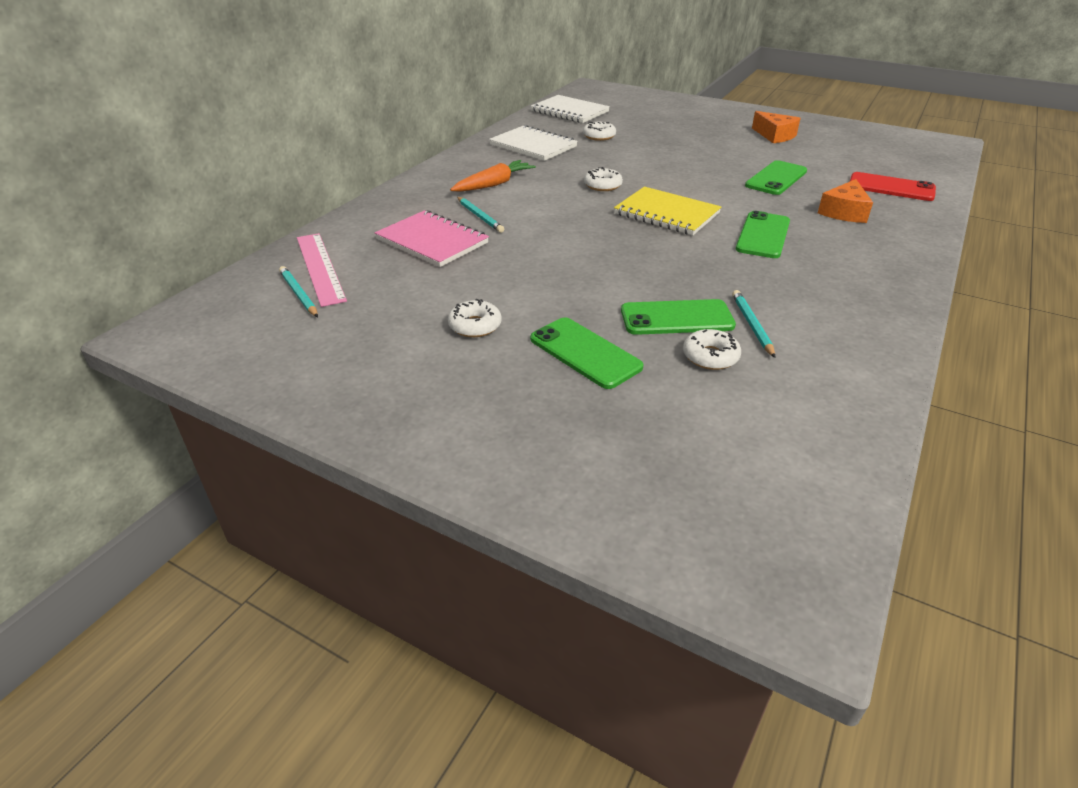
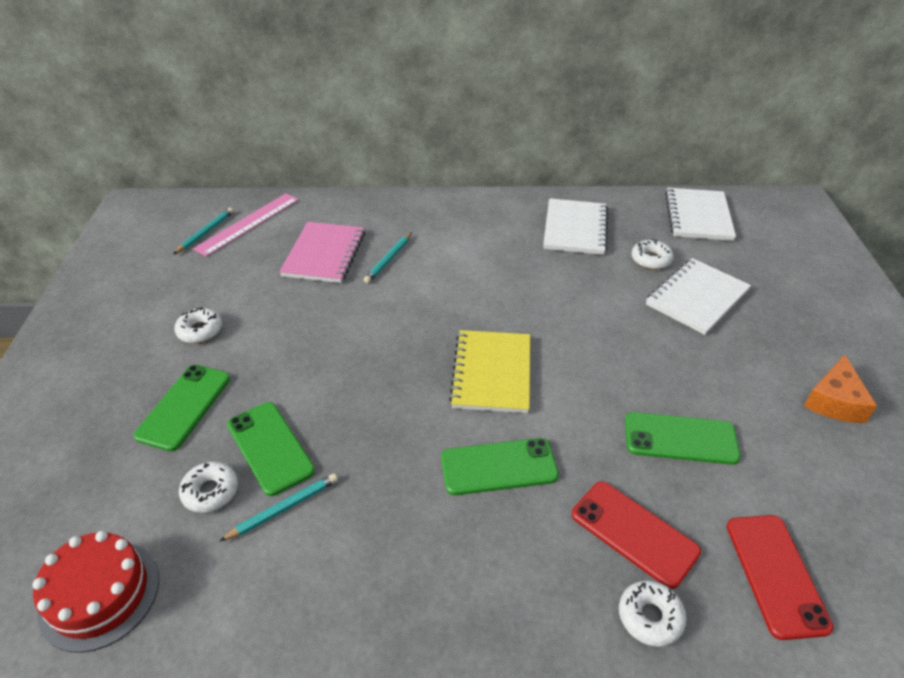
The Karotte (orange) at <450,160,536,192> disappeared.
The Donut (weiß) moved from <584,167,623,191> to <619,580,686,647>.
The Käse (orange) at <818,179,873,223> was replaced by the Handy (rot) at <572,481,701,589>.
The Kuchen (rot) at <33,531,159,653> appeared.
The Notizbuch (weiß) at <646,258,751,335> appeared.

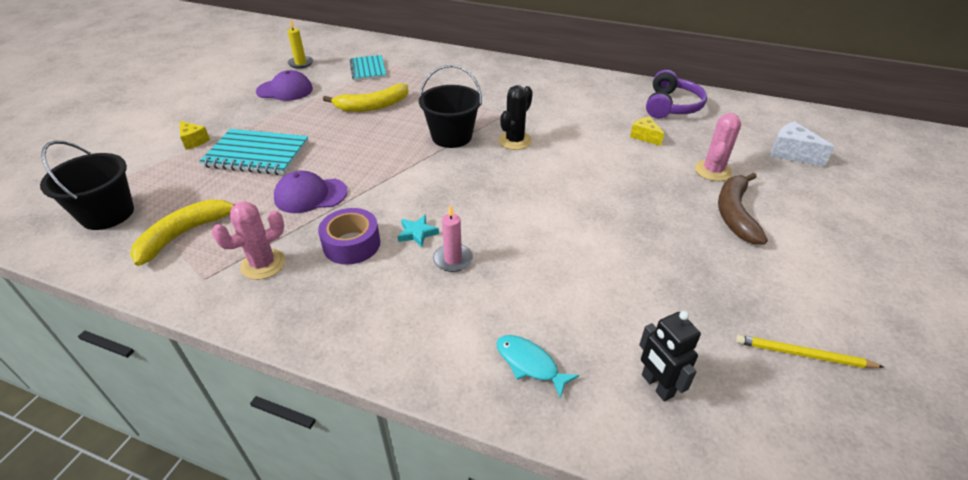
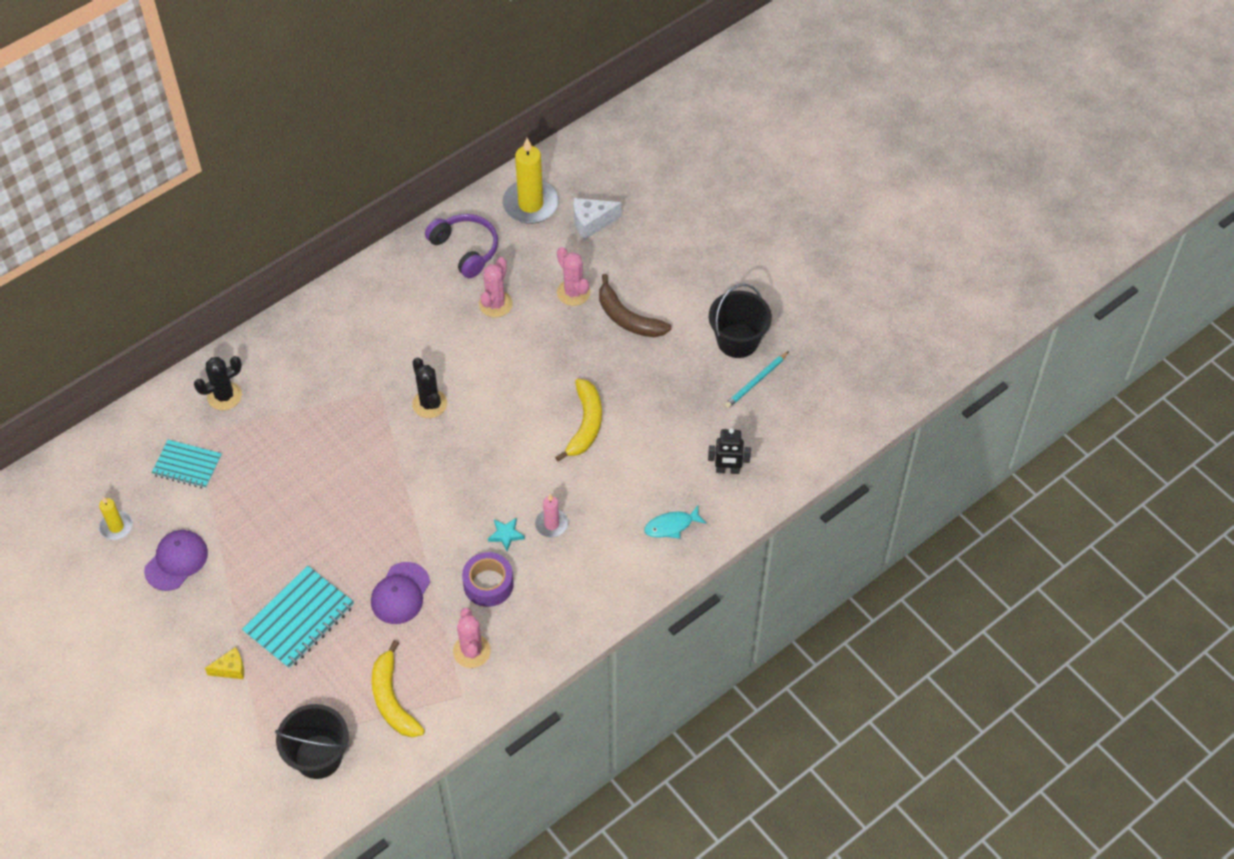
The Banane (gelb) moved from <323,84,409,112> to <555,379,602,461>.
The Eimer (schwarz) moved from <419,65,482,148> to <709,284,772,358>.
The Käse (gelb) at <630,117,664,146> was replaced by the Kaktus (rosa) at <479,257,513,317>.
The Bleistift (gelb) at <736,335,884,368> became the Bleistift (türkis) at <725,351,789,408>.
The Kaktus (schwarz) at <194,356,242,410> appeared.
The Kerze (gelb) at <502,138,559,224> appeared.

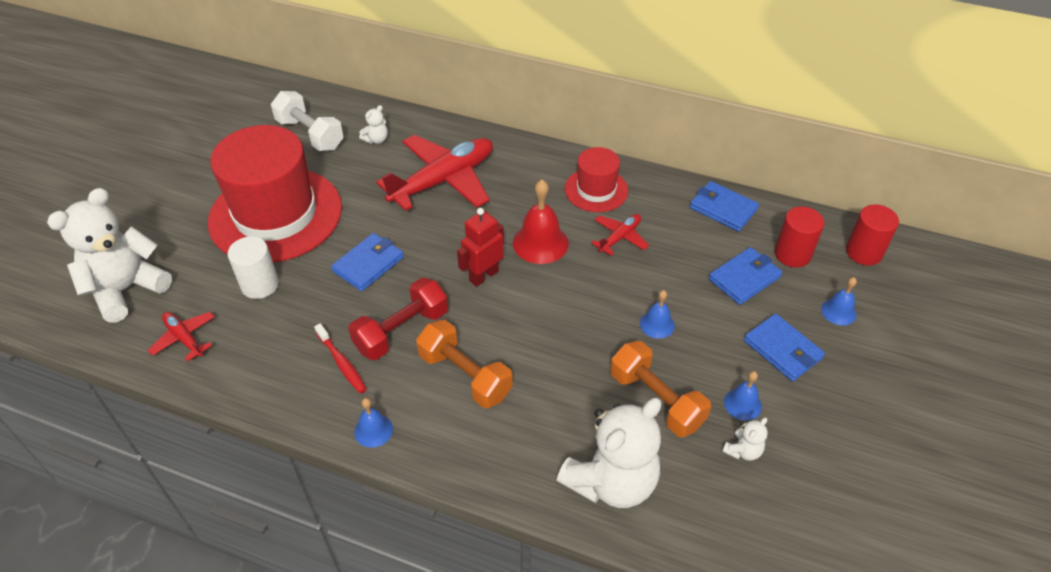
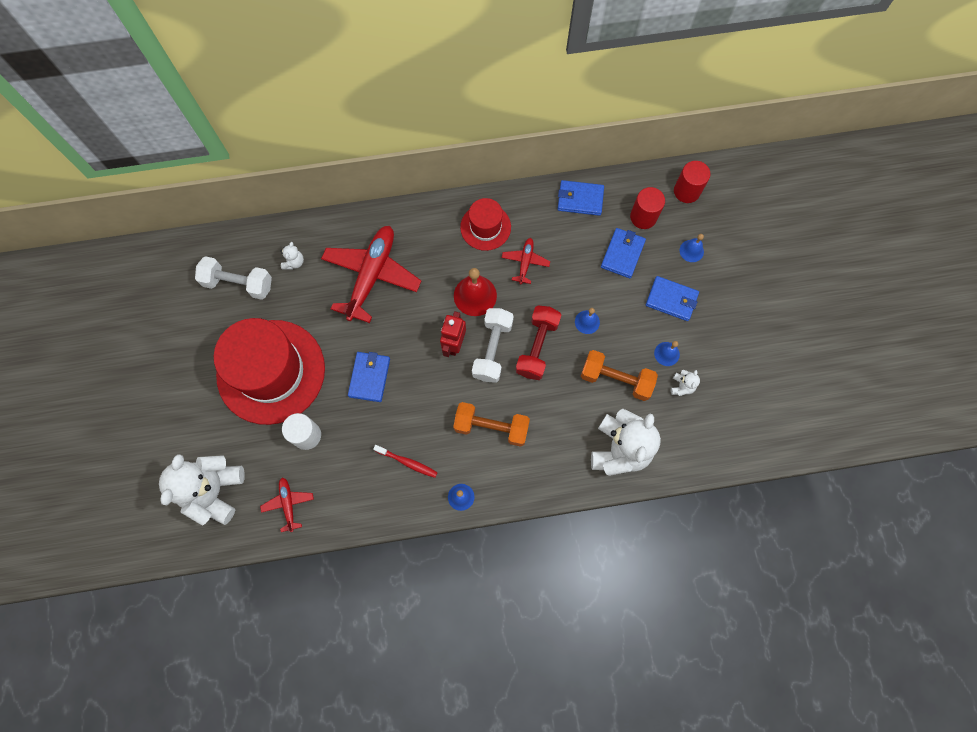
The Flugzeug (rot) at <148,312,215,362> turned 60 degrees clockwise.
The Hantel (rot) moved from <348,278,448,360> to <516,306,561,380>.
The Hantel (weiß) at <472,308,514,383> appeared.

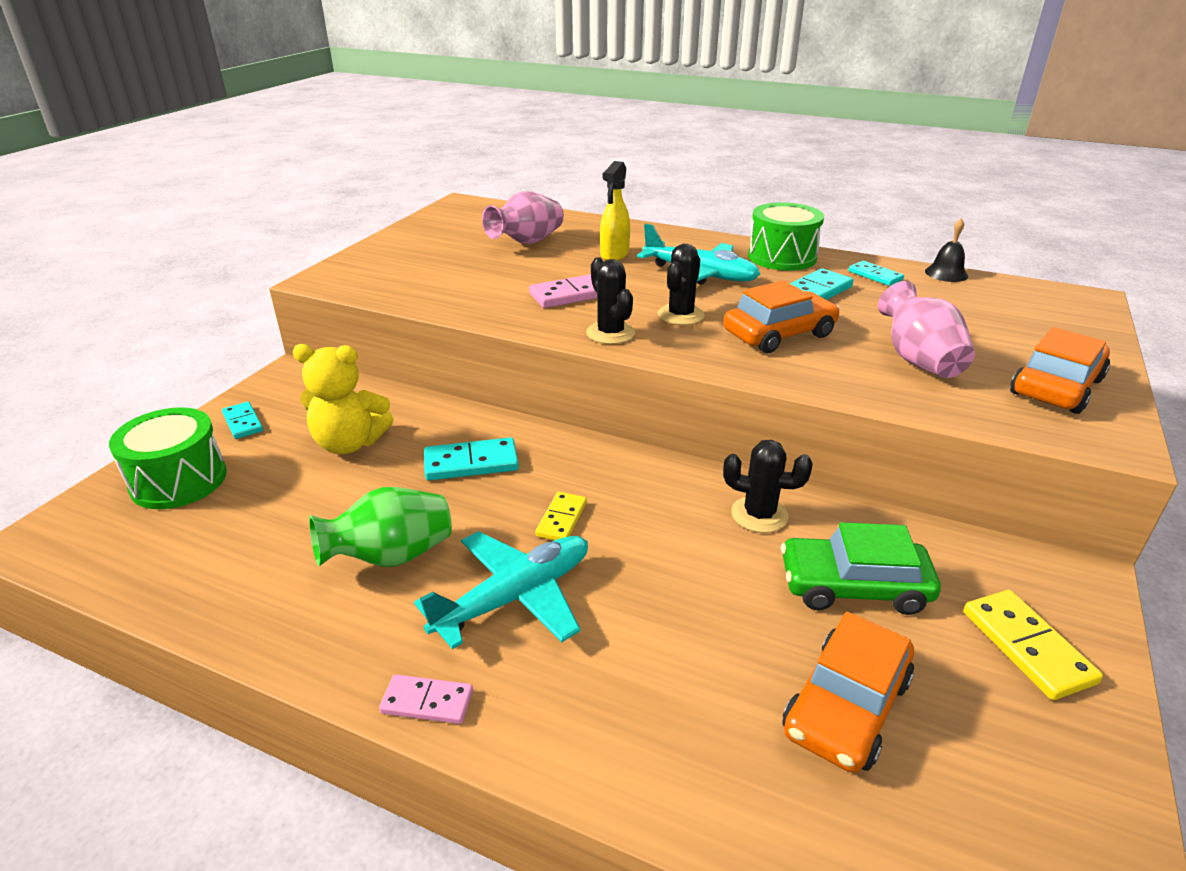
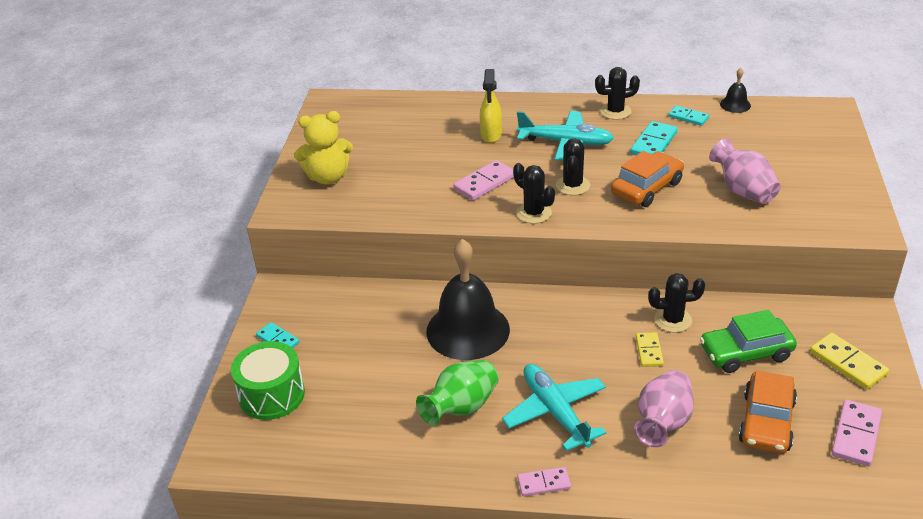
The Teddybär (gelb) moved from <293,344,393,454> to <294,111,353,184>.
The Flugzeug (türkis) at <414,531,588,649> turned 60 degrees counterclockwise.
The Dominostein (türkis) at <424,437,519,480> was replaced by the Glocke (schwarz) at <426,239,510,360>.
The Vase (rosa) moved from <482,191,564,244> to <634,370,694,447>.
The Dominostein (gelb) moved from <536,492,587,540> to <636,332,664,367>.
The Trommel (grün) at <748,202,824,271> was replaced by the Kaktus (schwarz) at <595,67,640,120>.
The Auto (orange) at <1010,327,1110,414> disappeared.
The Dominostein (rosa) at <832,399,882,466> appeared.

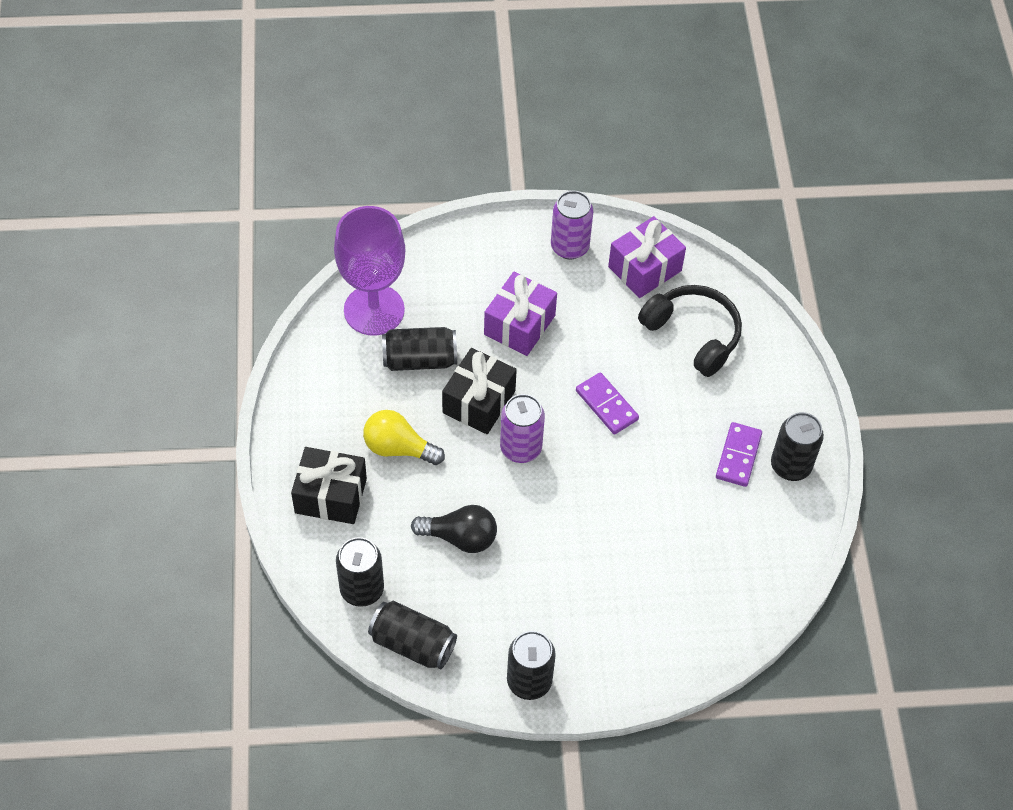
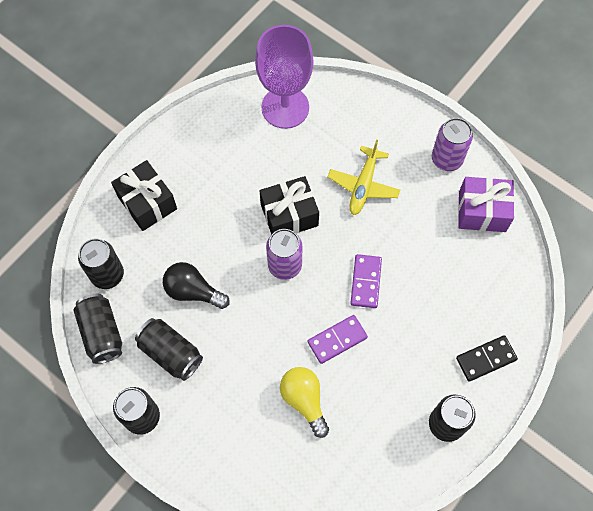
The Glühbirne (gelb) moved from <363,410,445,465> to <280,367,329,438>.
The Dose (schwarz) moved from <382,327,457,371> to <135,318,203,381>.
The Glühbirne (schwarz) at <411,505,497,553> turned 150 degrees clockwise.
The Geschenk (lila) at <484,272,557,356> was replaced by the Flugzeug (gelb) at <328,140,400,215>.
The Kopfhörer (schwarz) at <638,285,742,377> disappeared.
The Dominostein (lila) moved from <716,422,762,487> to <308,315,368,364>.
The Dominostein (schwarz) at <456,335,518,382> appeared.

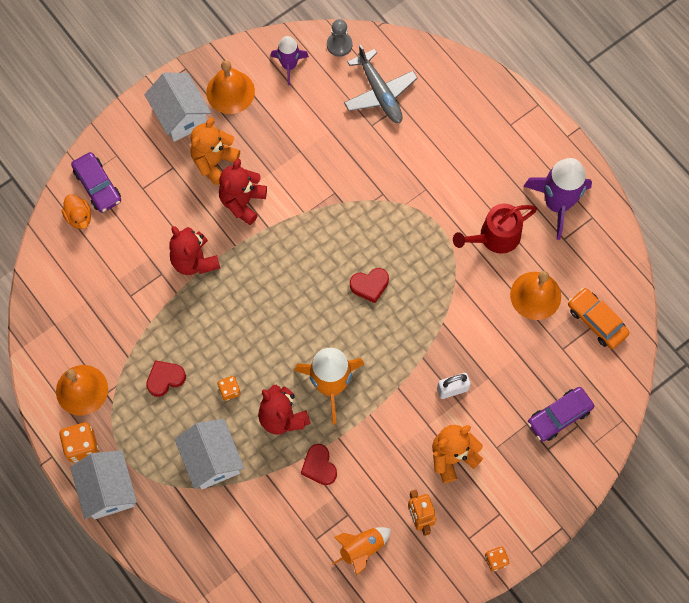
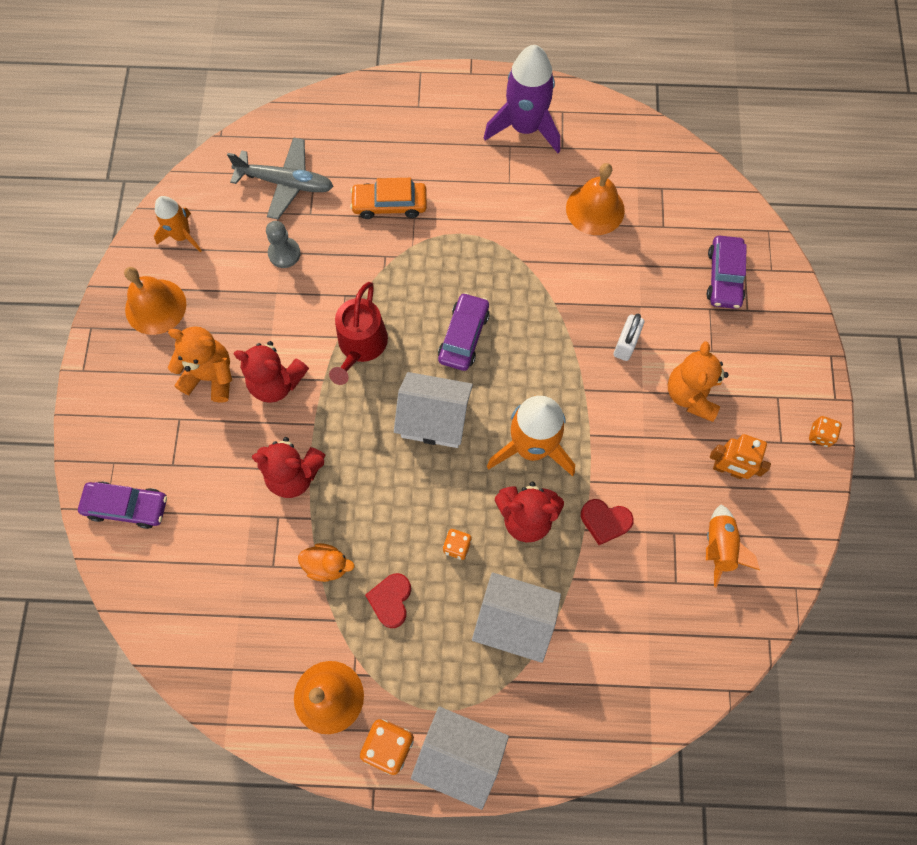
The Ente (orange) moved from <62,194,91,229> to <298,543,355,582>.
The Haus (weiß) moved from <144,72,211,142> to <394,372,473,448>.
The Teddybär (orange) at <190,117,240,185> turned 120 degrees clockwise.
The Teddybär (rot) at <219,159,267,225> turned 45 degrees counterclockwise.
The Rakete (lila) at <271,36,309,85> became the Rakete (orange) at <154,196,201,252>.
The Bauer (grau) moved from <327,19,352,57> to <266,221,301,268>.
The Herz (rot) at <350,268,389,303> was replaced by the Auto (lila) at <438,293,489,371>.
The Gießkanne (rot) moved from <453,204,537,254> to <329,282,388,385>.
The Auto (orange) moved from <568,288,630,349> to <350,178,427,219>.

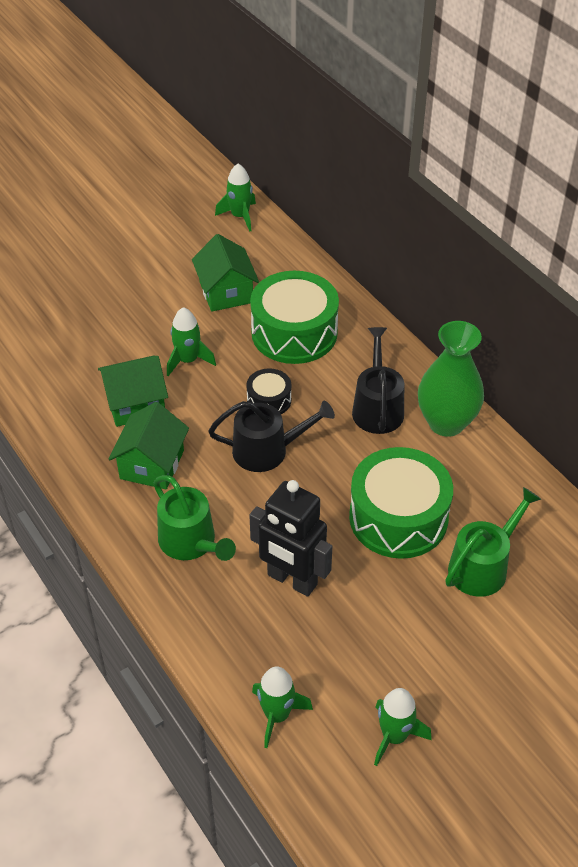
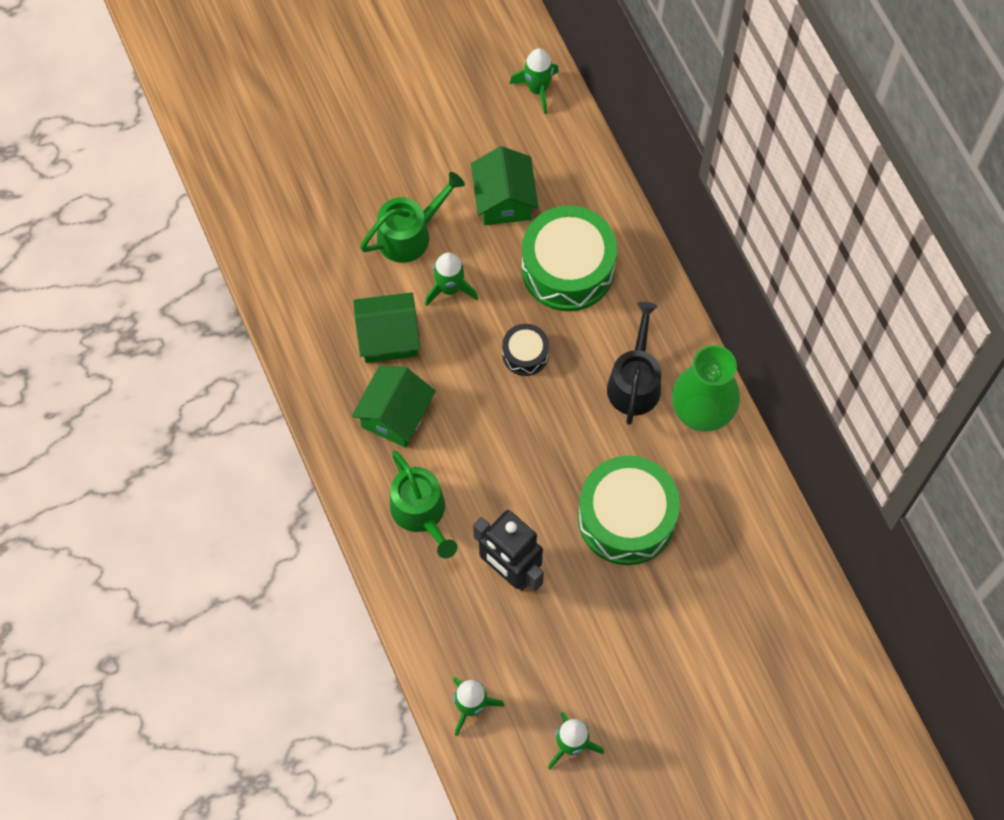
The Gießkanne (schwarz) at <208,401,335,472> disappeared.
The Gießkanne (grün) moved from <445,487,541,597> to <360,172,465,263>.

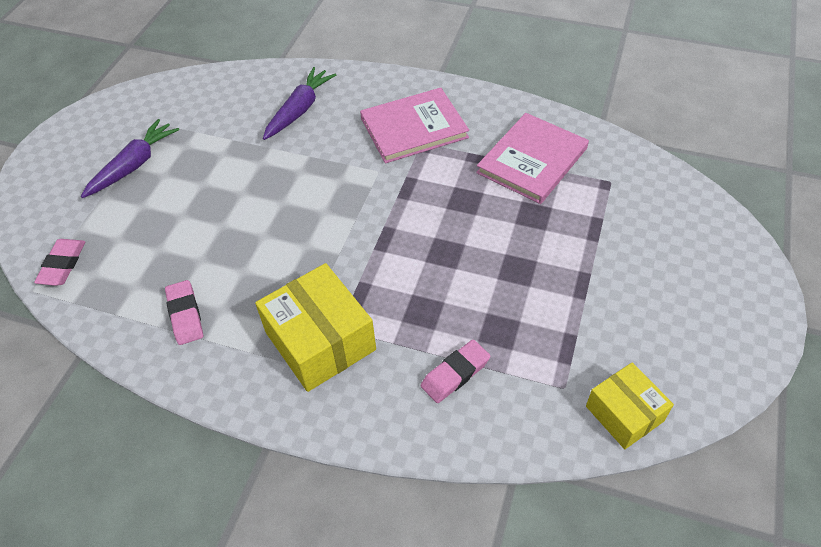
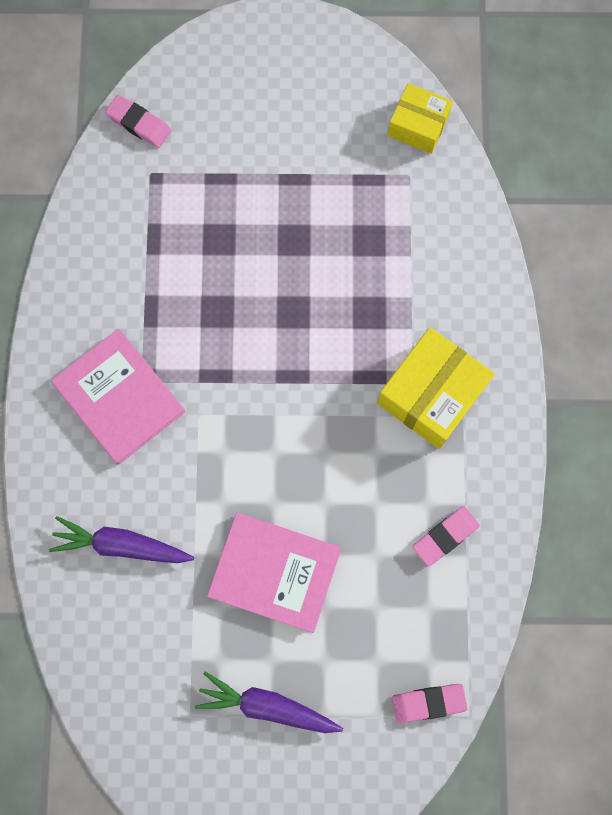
The Radiergummi (rosa) moved from <421,340,490,403> to <105,95,171,148>.
The Buch (rosa) moved from <476,113,589,204> to <207,513,341,633>.
The Schachtel (gelb) at <586,362,674,449> turned 75 degrees clockwise.

